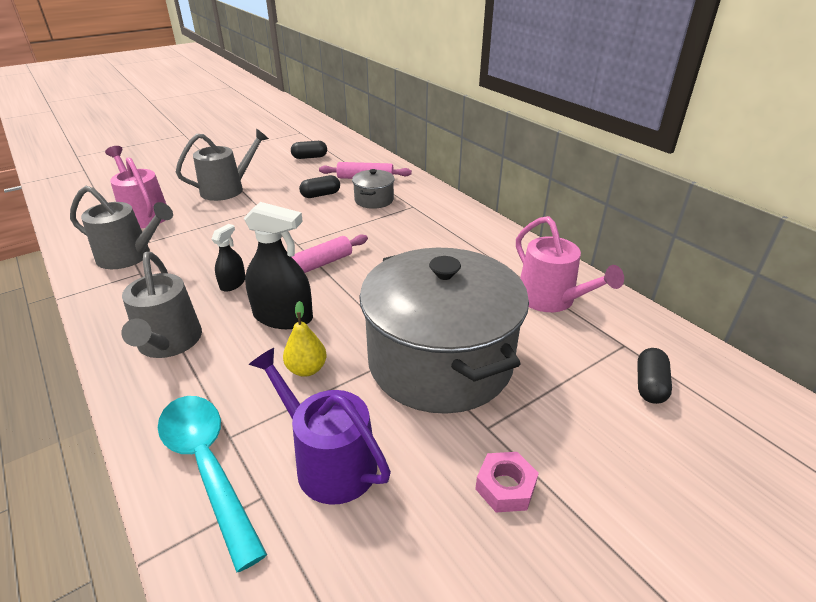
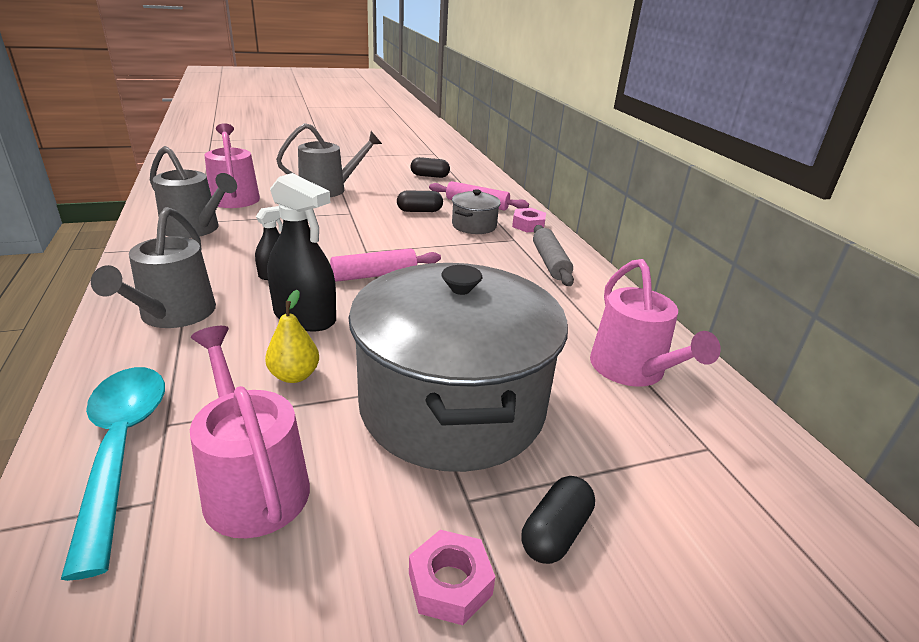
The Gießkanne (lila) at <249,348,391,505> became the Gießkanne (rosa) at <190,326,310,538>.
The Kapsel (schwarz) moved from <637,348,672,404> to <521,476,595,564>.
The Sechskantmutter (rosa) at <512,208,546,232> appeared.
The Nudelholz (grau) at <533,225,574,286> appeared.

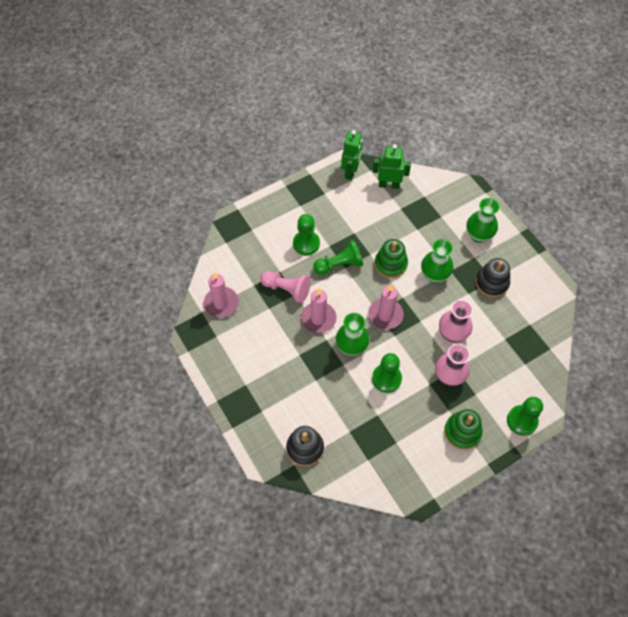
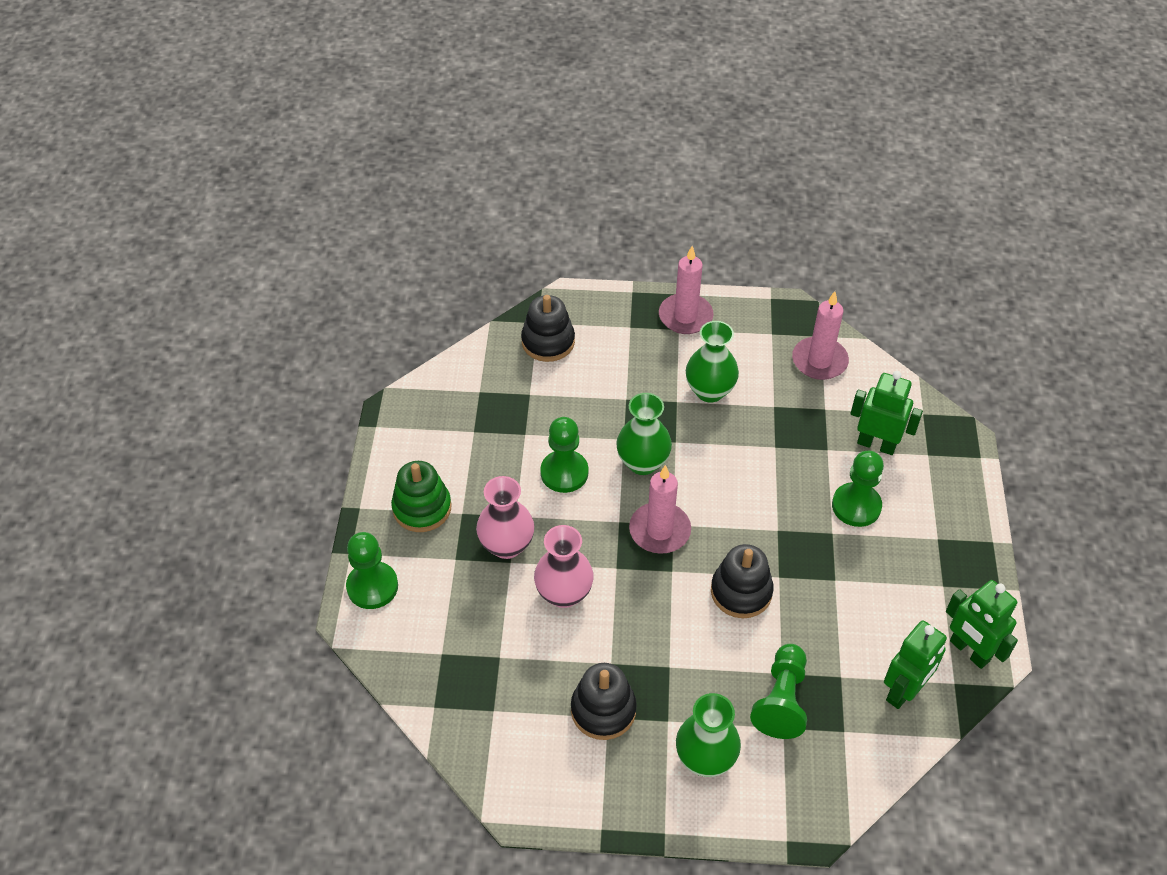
The Bauer (rosa) at <260,271,311,303> disappeared.
The Kerze (rosa) moved from <301,288,336,333> to <659,246,713,334>.
The Bauer (grün) moved from <313,240,363,275> to <750,644,807,739>.
The Stapelspielzeug (grün) at <375,239,408,278> became the Stapelspielzeug (schwarz) at <711,544,774,618>.
The Vase (grün) moved from <421,239,453,283> to <686,321,739,403>.
The Roboter (grün) at <850,371,923,455> appeared.

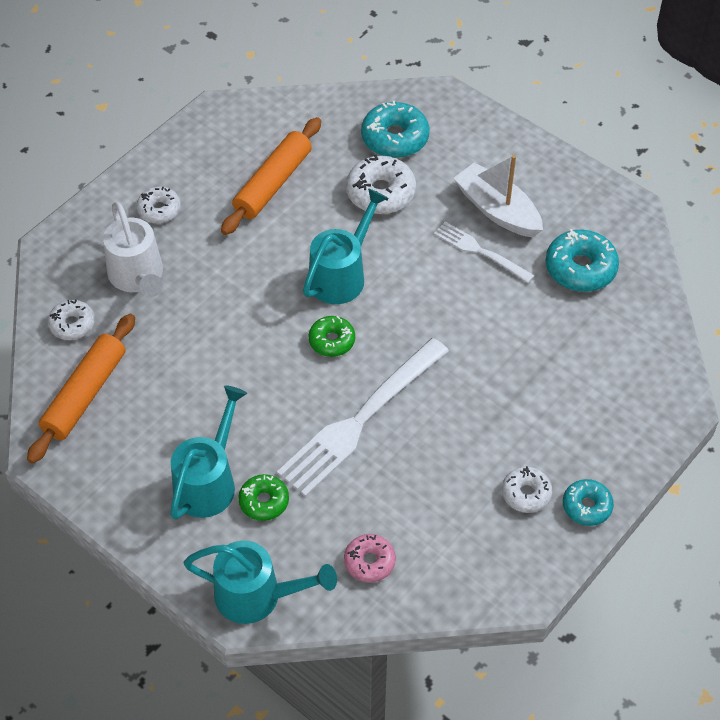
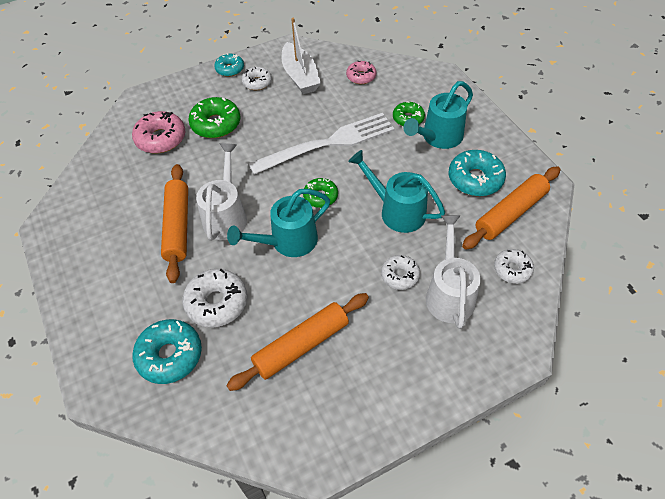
The Donut (weiß) moved from <136,187,181,224> to <381,255,420,290>.
The Gießkanne (türkis) moved from <183,540,337,624> to <348,150,445,233>.
The Gabel (weiß) at <434,222,535,283> was replaced by the Nudelholz (orange) at <161,164,188,283>.
The Boot (weiß) moved from <454,155,543,237> to <281,18,321,94>.
The Donut (türkis) moved from <545,229,619,292> to <449,150,506,196>.
The Donut (rosa) at <132,111,185,153> appeared.
The Donut (grün) at <188,97,240,138> appeared.
The Gießkanne (weiß) at <196,143,247,241> appeared.

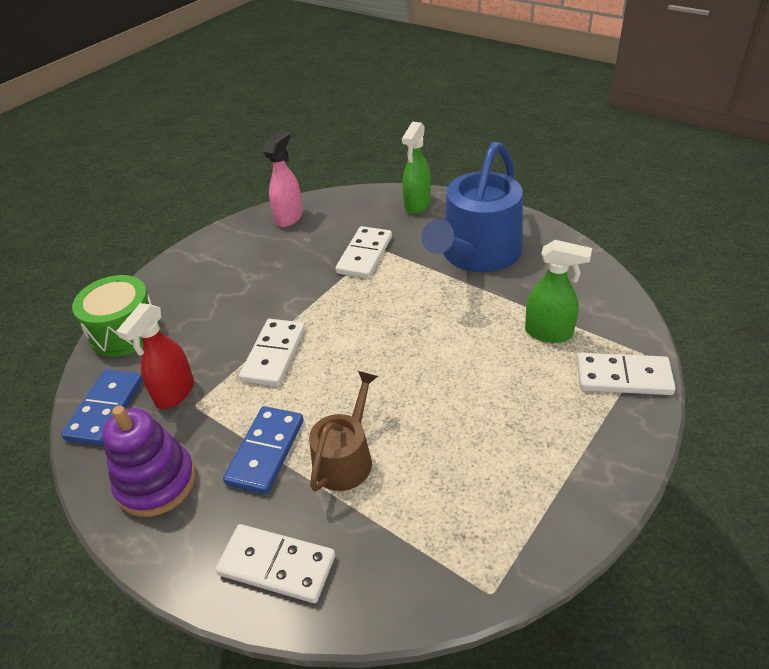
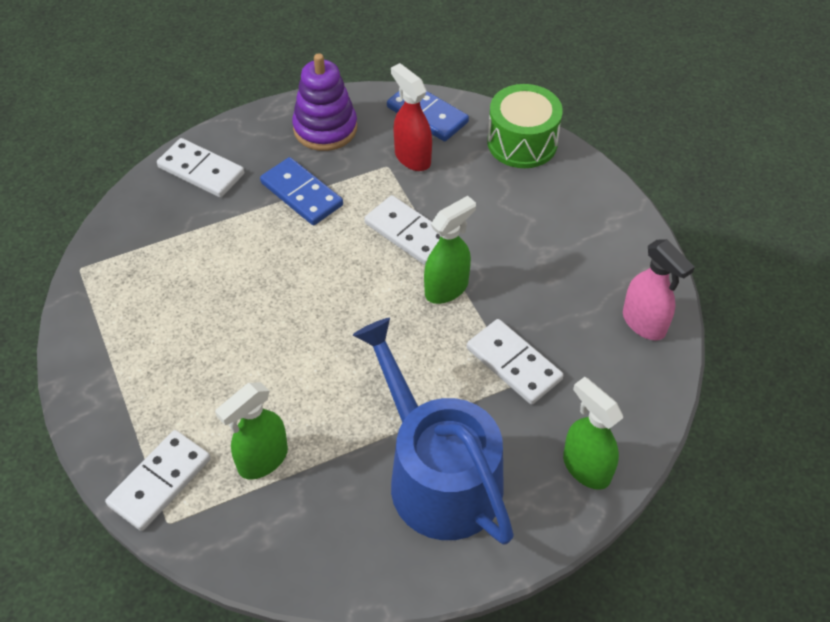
The Dominostein (weiß) at <216,524,335,603> turned 75 degrees clockwise.
The Gießkanne (braun) at <309,371,378,491> disappeared.
The Sprühflasche (grün) at <424,196,476,304> appeared.

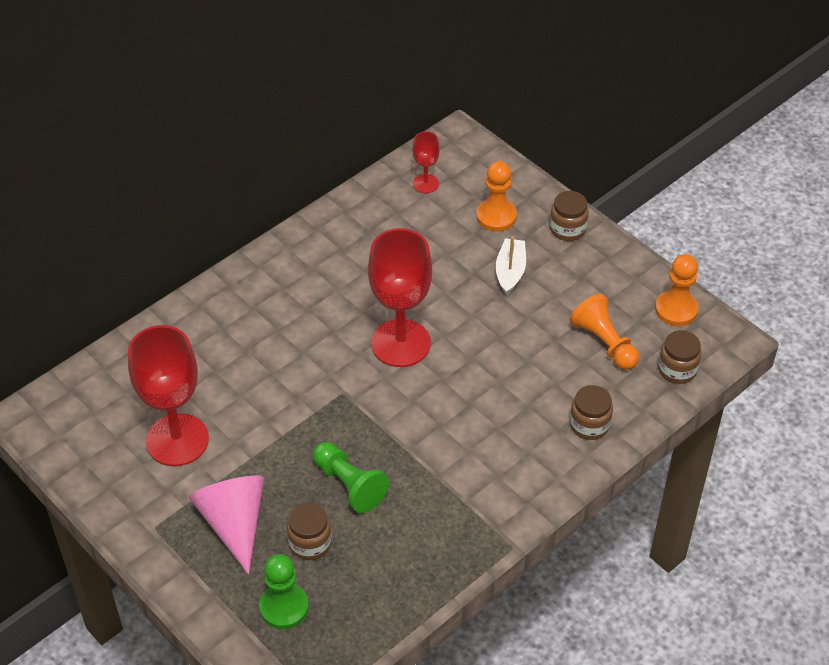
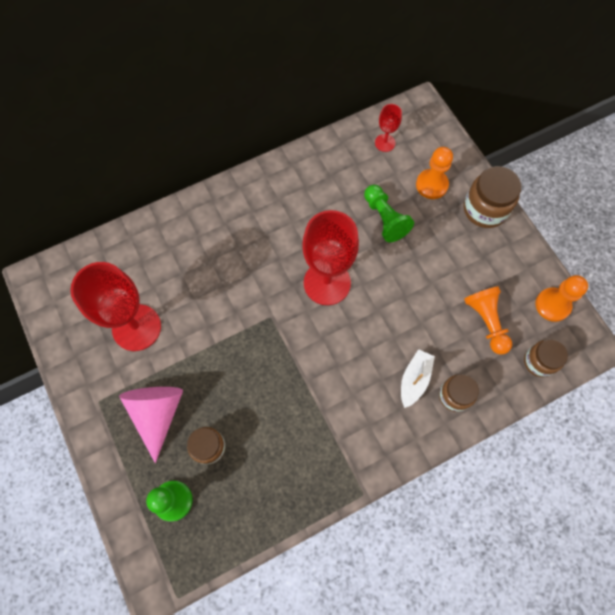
The Bauer (grün) moved from <313,442,389,513> to <364,185,414,242>.
The Boot (weiß) moved from <496,237,526,295> to <401,349,435,408>.
The Einmachglas (braun) at <550,191,589,241> changed to 1.53 times the size.

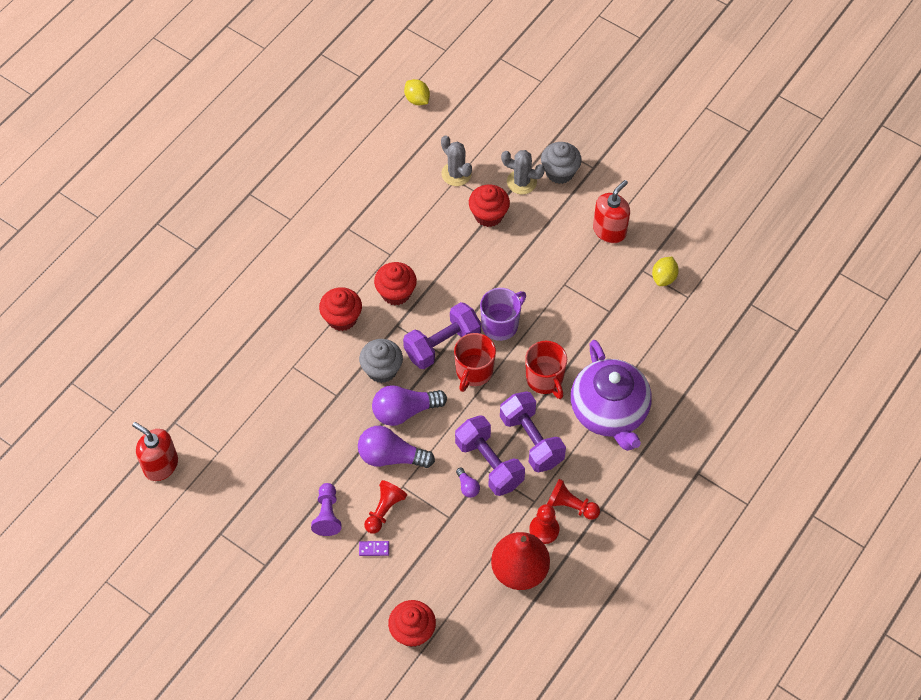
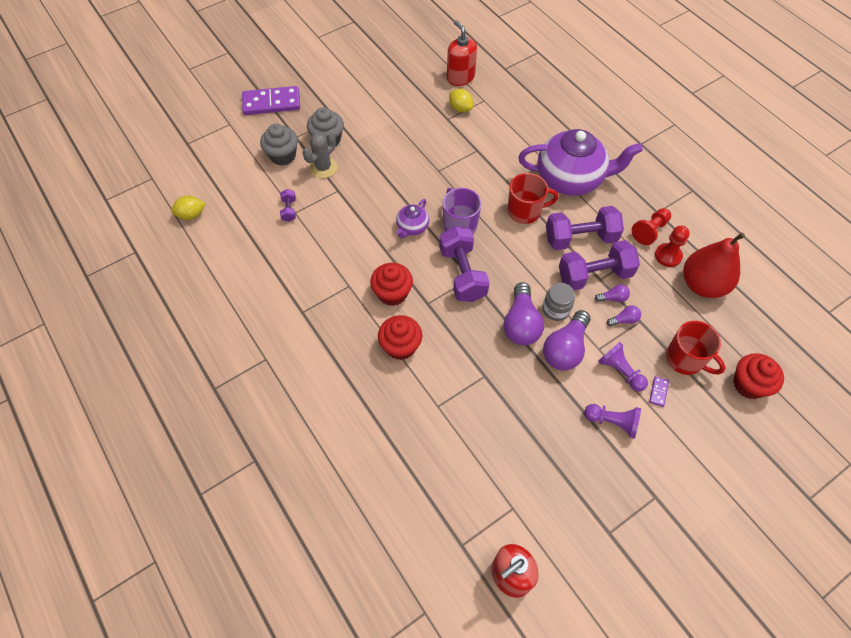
The Muffin (grau) moved from <359,339,403,383> to <260,123,298,166>.
The Bauer (rot) at <364,480,407,534> became the Bauer (lila) at <598,342,648,392>.
The Kaktus (grau) at <441,135,472,186> was replaced by the Hantel (lila) at <280,189,296,222>.
The Tasse (rot) moved from <454,333,496,392> to <666,321,726,375>.
The Muffin (rot) at <469,185,510,227> disappeared.
The Seifenspender (rot) moved from <593,180,630,243> to <447,20,477,86>.
The Dominostein (lila) at <242,86,300,115> appeared.
The Teekanne (lila) at <396,199,429,238> appeared.
The Einmachglas (grau) at <543,283,575,321> appeared.
The Glühbirne (lila) at <607,305,641,326> appeared.

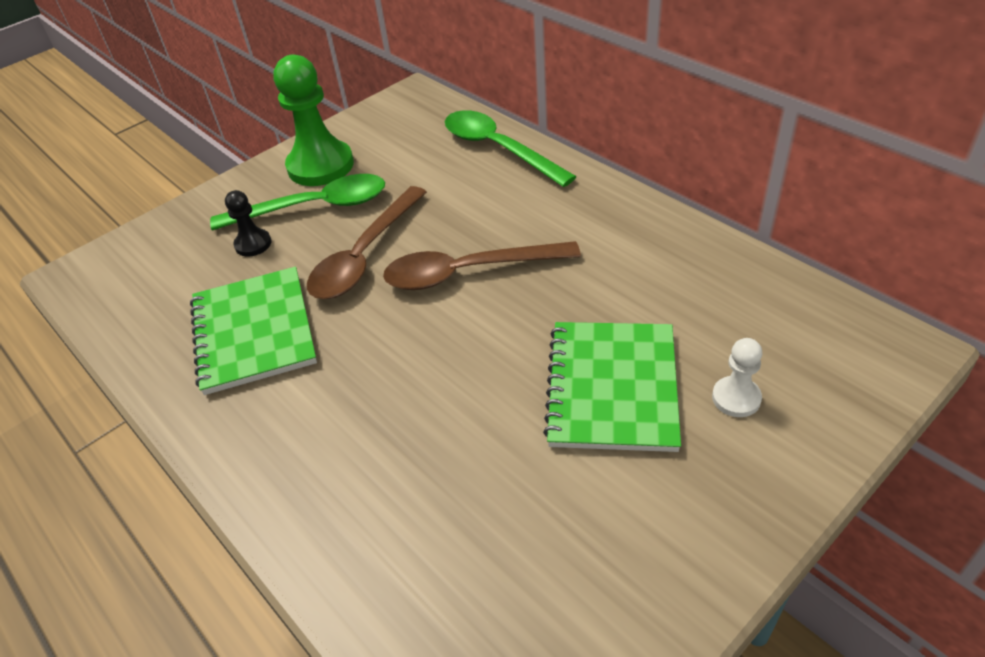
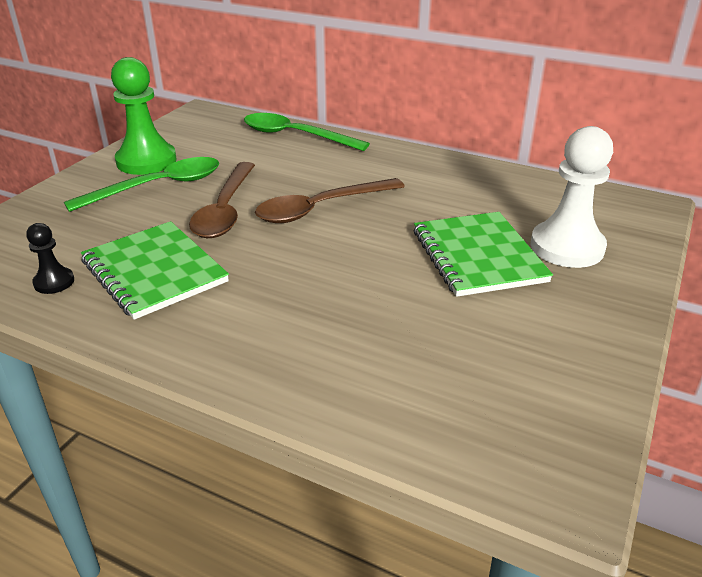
The Bauer (schwarz) moved from <225,190,271,257> to <26,223,74,294>.
The Bauer (weiß) at <712,338,763,417> changed to 2.02 times the size.

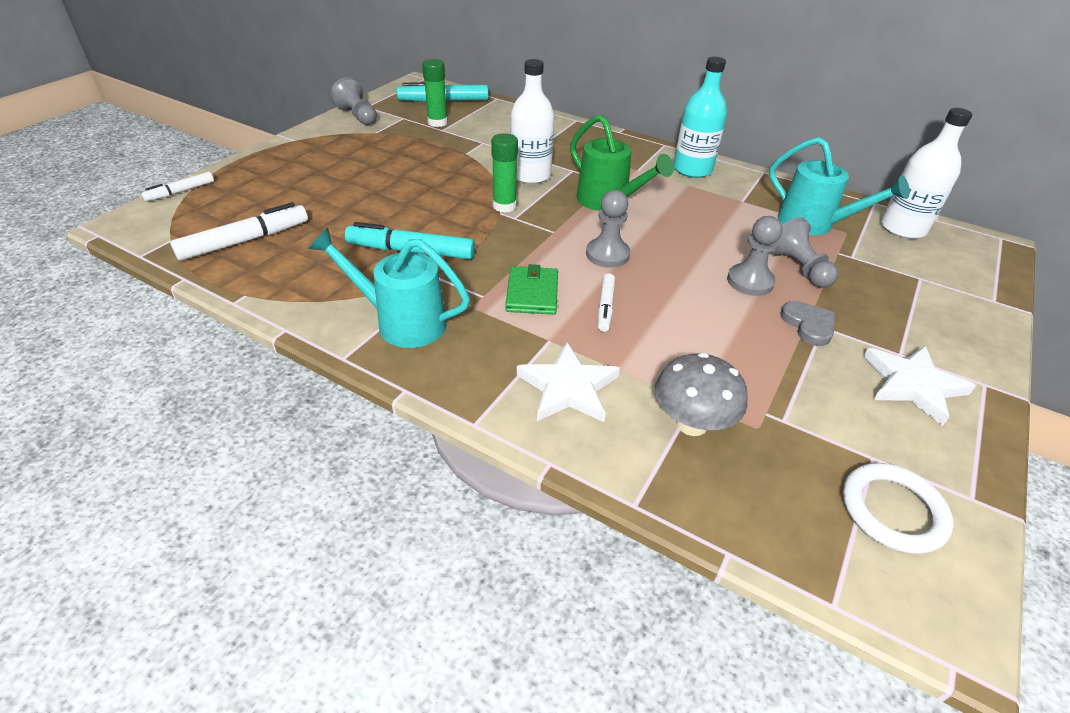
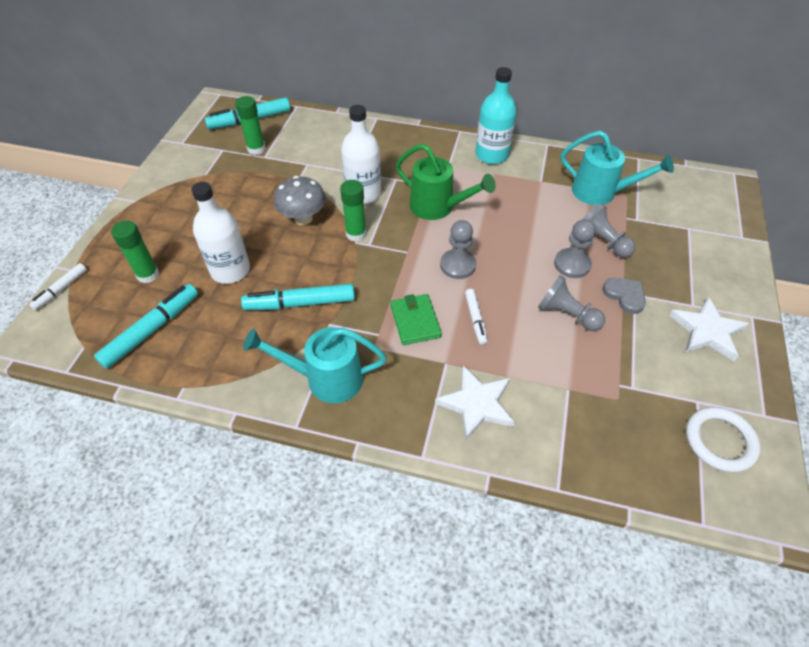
The Filzstift (weiß) at <170,202,308,261> became the Filzstift (türkis) at <94,284,198,369>.
The Bauer (grau) moved from <331,77,377,125> to <538,275,605,331>.
The Pilz (grau) moved from <655,353,748,436> to <274,176,326,225>.
The Flasche (weiß) moved from <881,108,972,239> to <191,182,250,284>.
The Klebestift (grün) at <111,221,159,283> appeared.

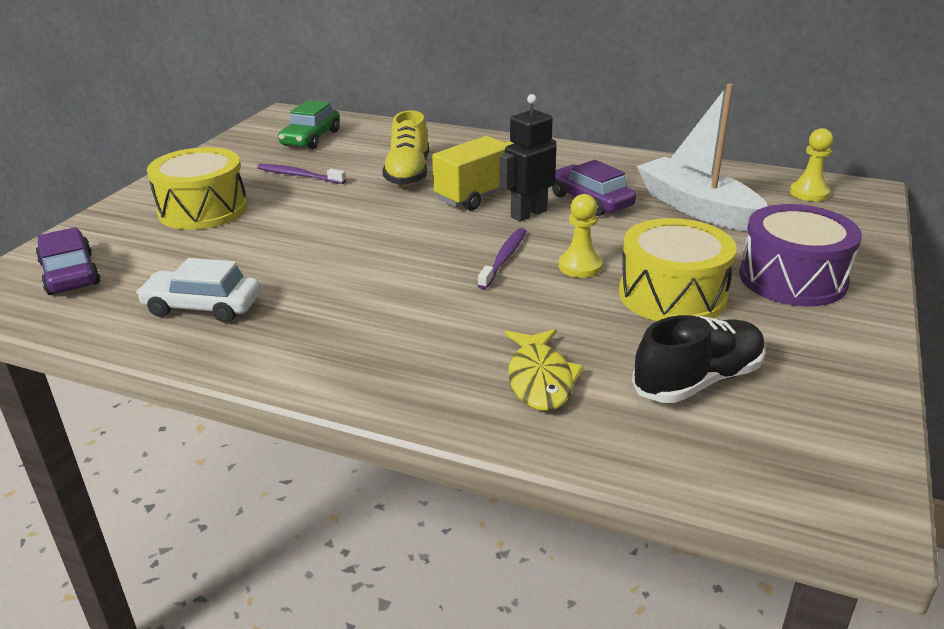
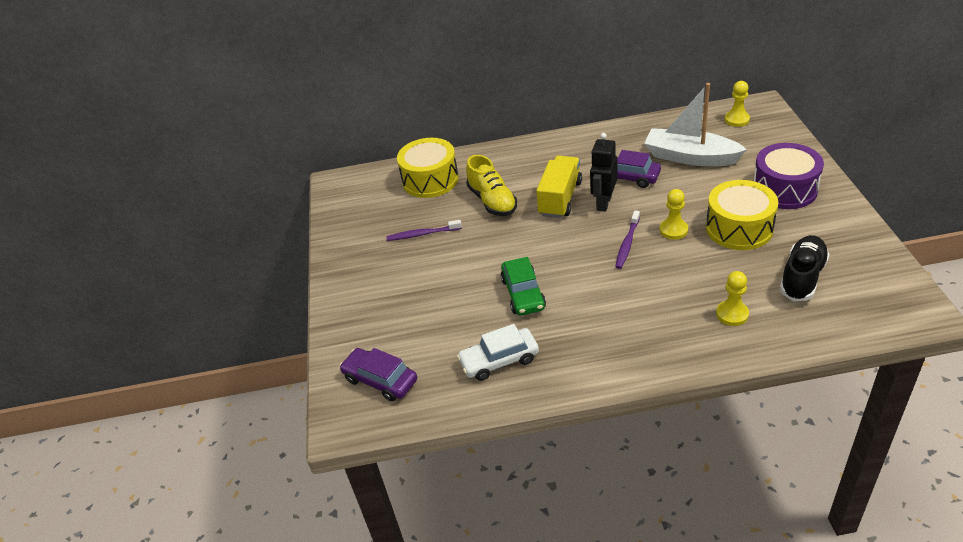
The Trommel (gelb) moved from <147,147,248,230> to <397,138,459,198>.
The Auto (grün) moved from <278,100,340,149> to <500,257,546,316>.
The Zahnbürste (lila) at <478,228,526,289> turned 150 degrees counterclockwise.
The Fisch (gelb) at <505,329,584,411> was replaced by the Bauer (gelb) at <716,271,749,326>.

